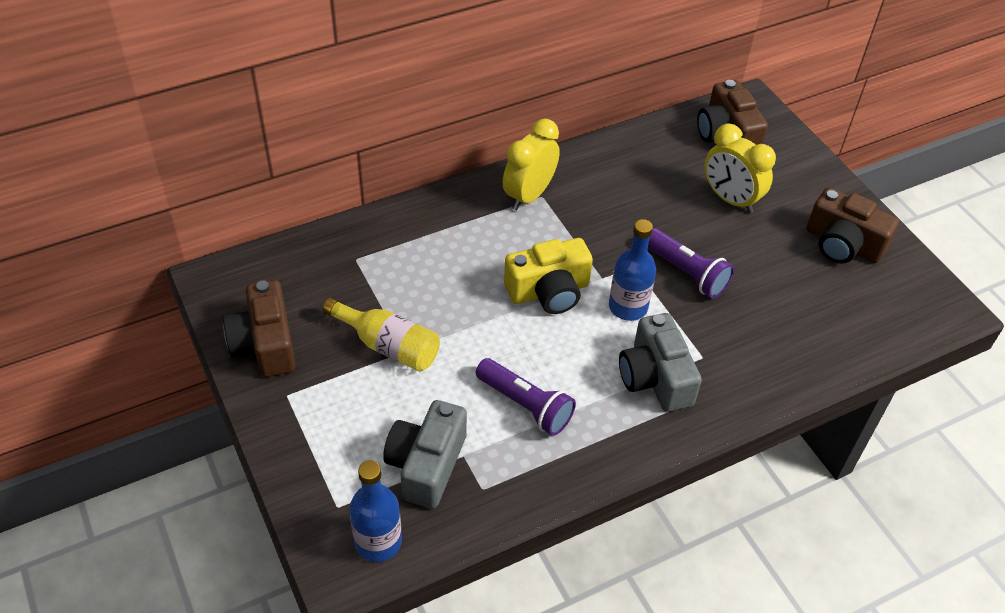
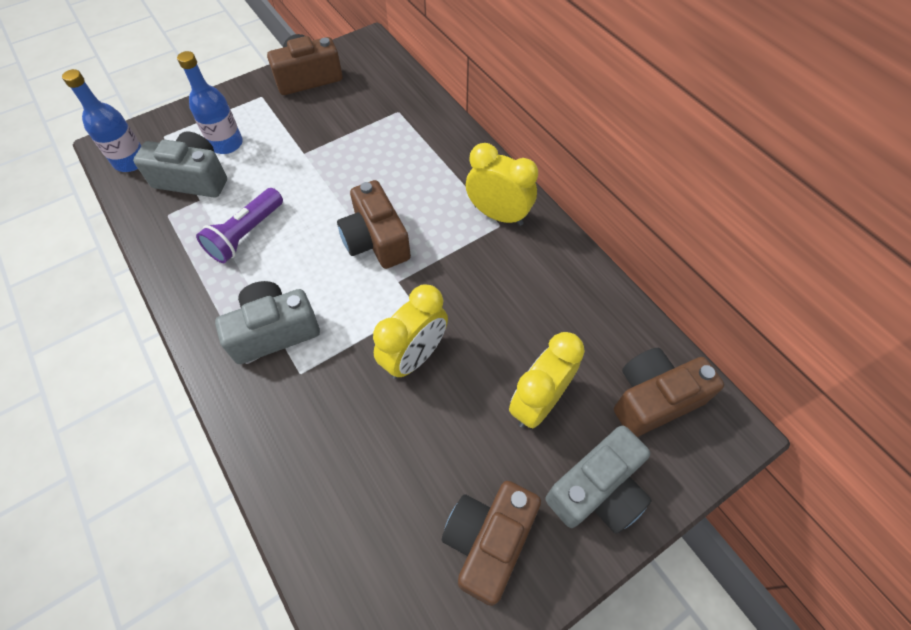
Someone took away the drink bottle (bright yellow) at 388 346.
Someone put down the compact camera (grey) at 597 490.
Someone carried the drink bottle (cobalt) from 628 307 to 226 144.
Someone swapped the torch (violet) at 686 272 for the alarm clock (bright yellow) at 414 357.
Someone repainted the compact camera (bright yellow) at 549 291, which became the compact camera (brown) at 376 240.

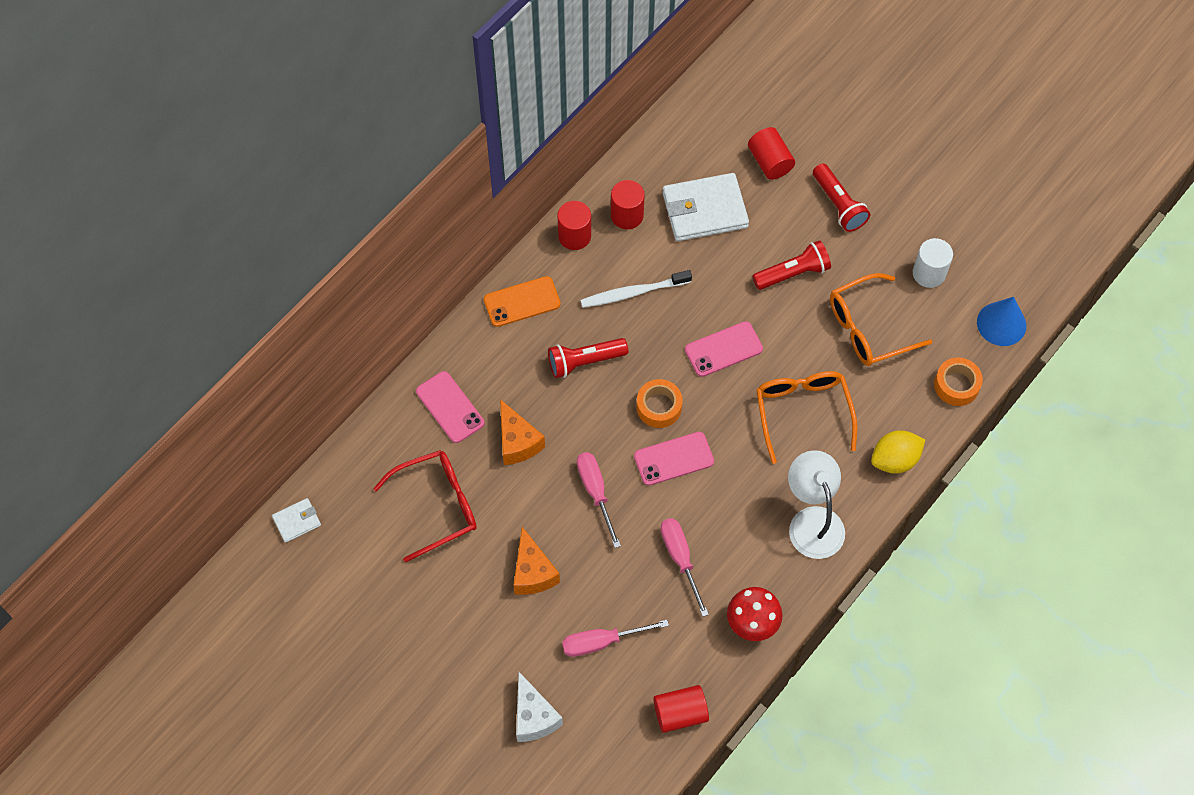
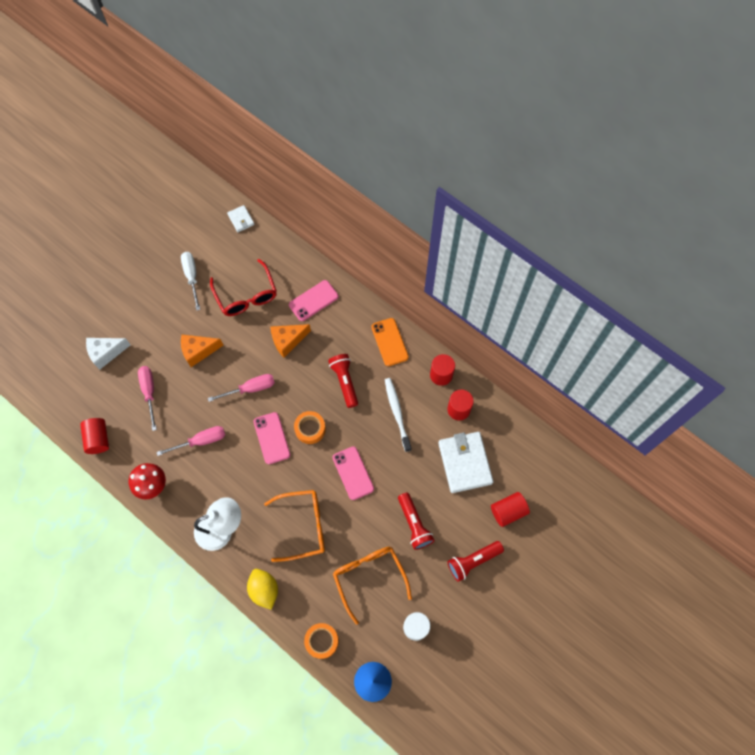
Someone put down the flat screwdriver (snow-white) at 192 277.

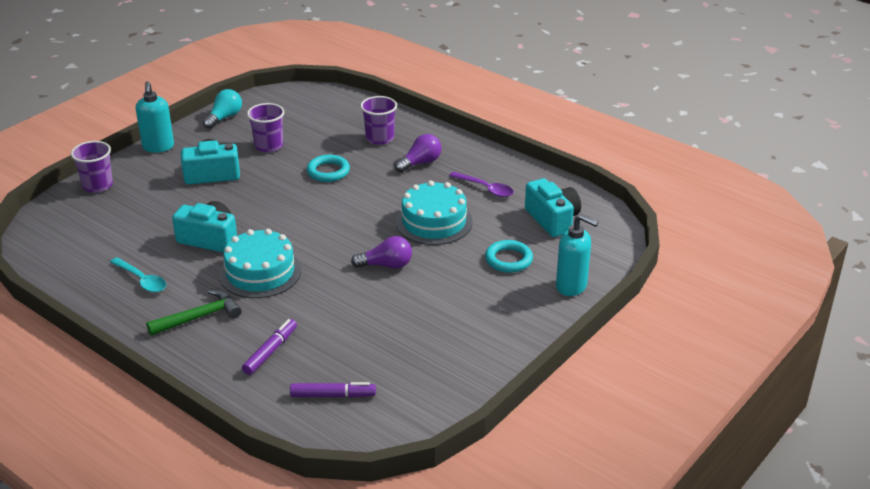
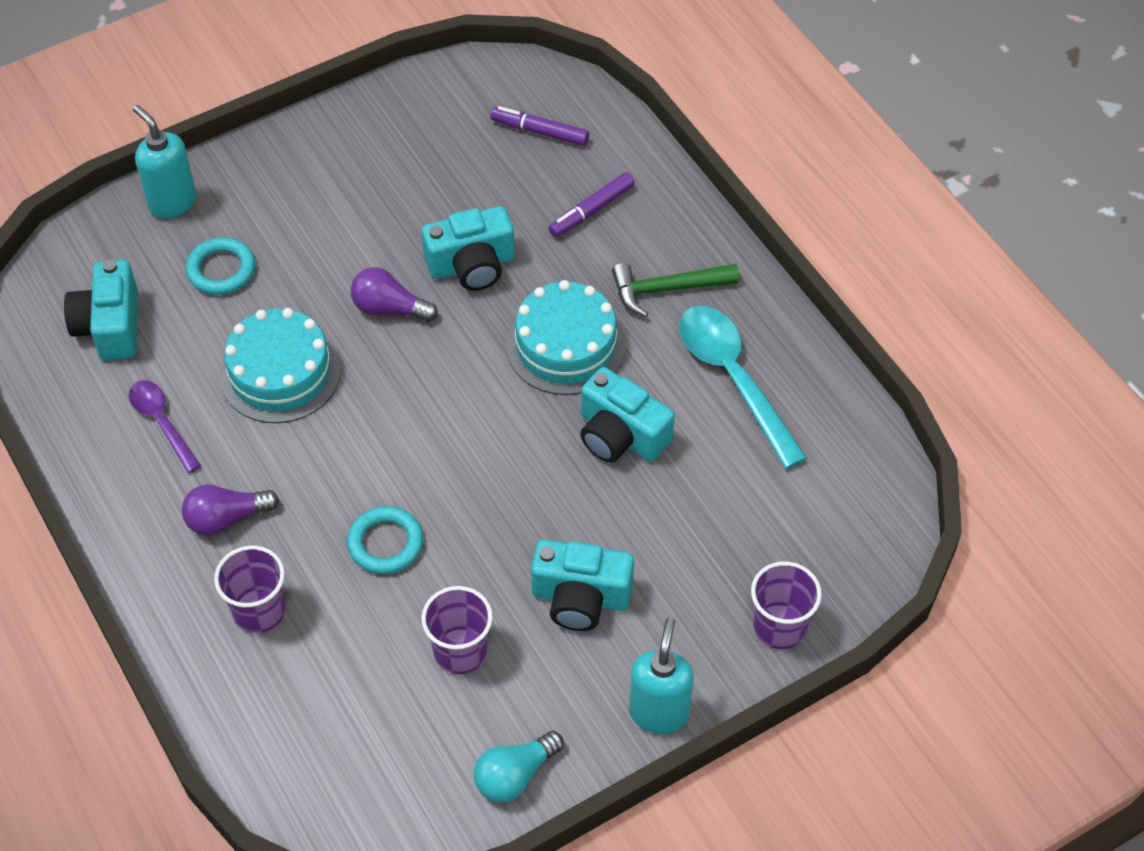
Someone put down the compact camera (teal) at 472 265.
Someone scaled the spoon (teal) at 142 280 by 1.72.

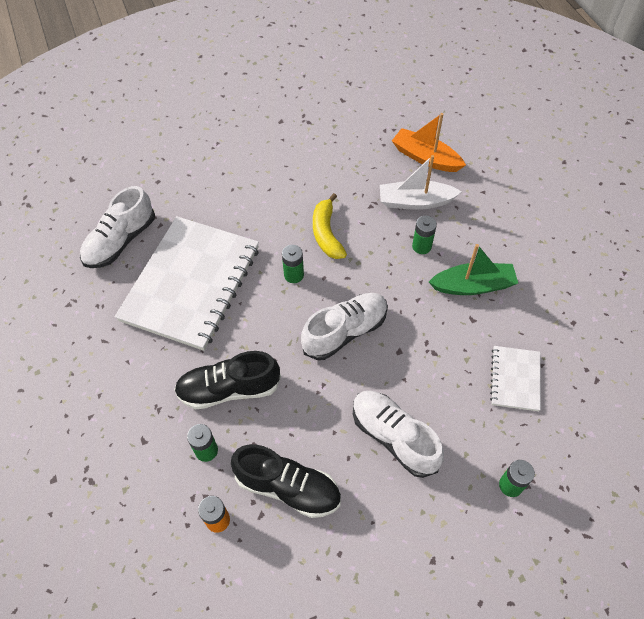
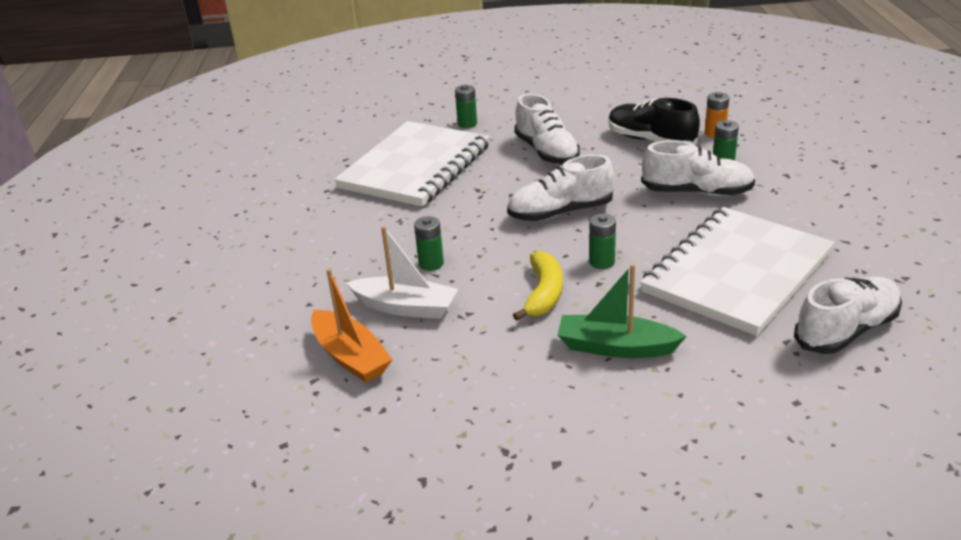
Someone carried the toy boat (green) from 473 285 to 615 347.
Someone repainted the sneaker (black) at 229 389, which became the sneaker (snow-white) at 697 192.
Someone scaled the exercise book (snow-white) at 515 379 by 2.21.

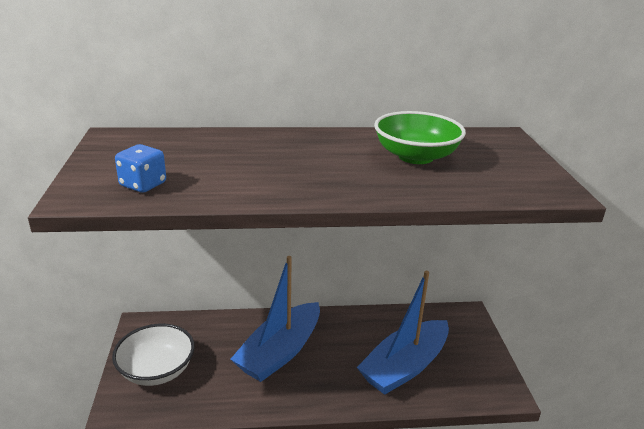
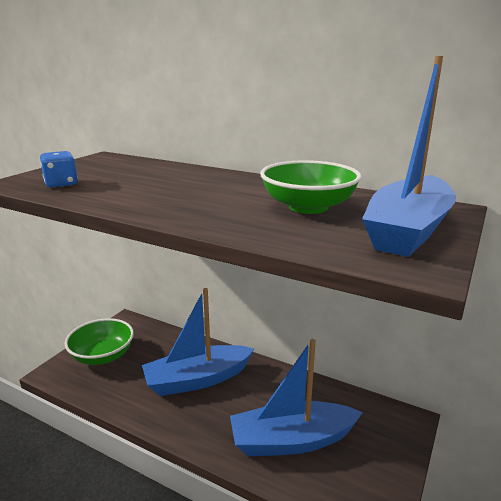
Someone put down the toy boat (cobalt) at 408 230.
Someone repainted the deep dish (snow-white) at 157 370, which became the deep dish (green) at 102 356.

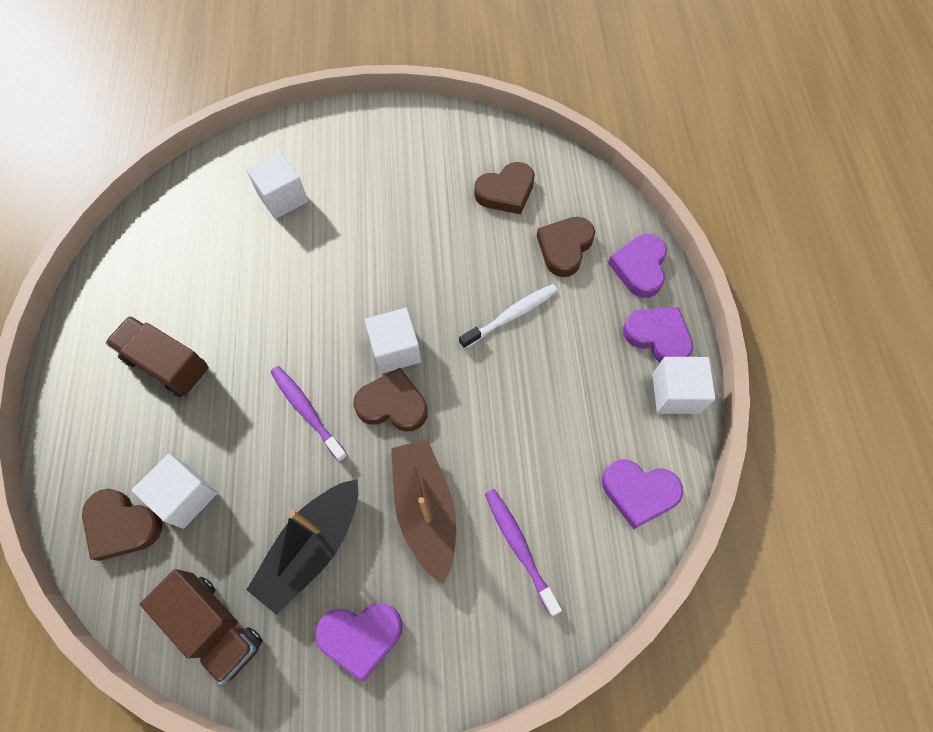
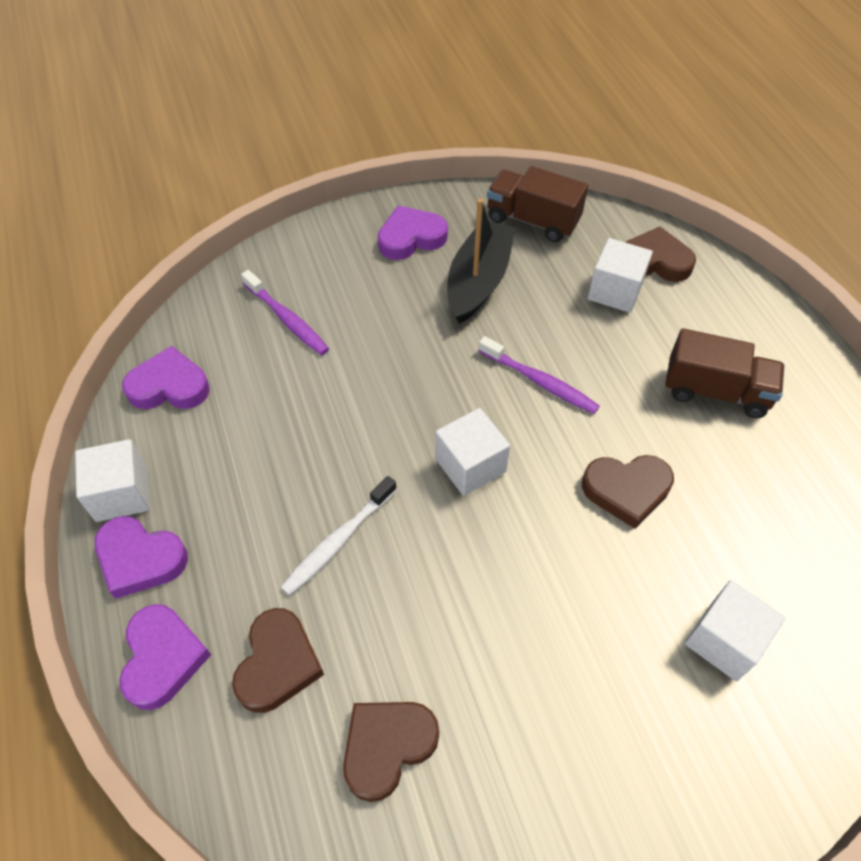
Someone took away the toy boat (brown) at 425 509.
Someone carried the heart (brown) from 393 404 to 626 490.

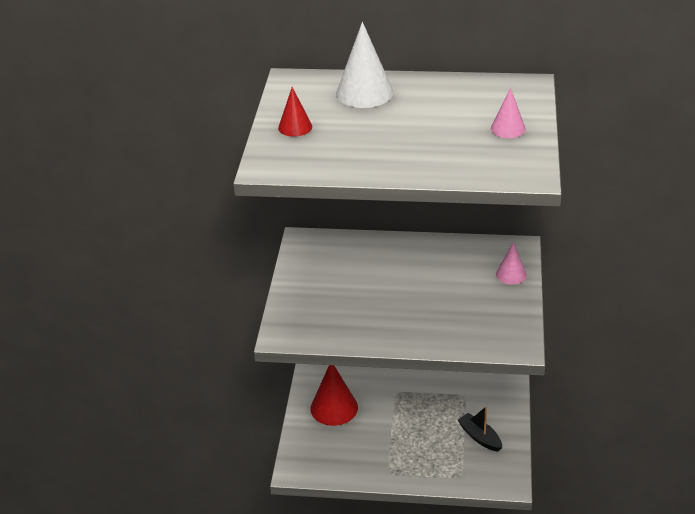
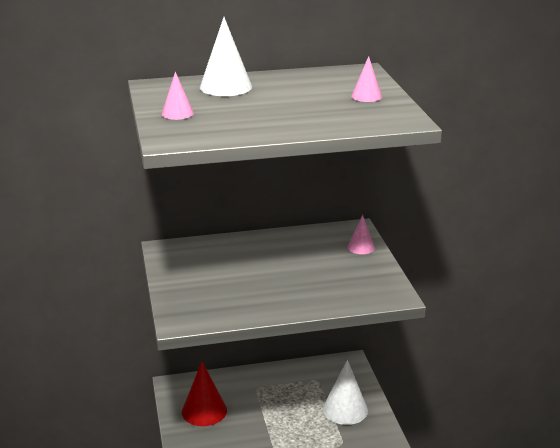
Someone swapped the toy boat (black) at 480 437 for the cone (snow-white) at 345 409.
Someone repainted the cone (red) at 295 127, which became the cone (rose-pink) at 177 113.

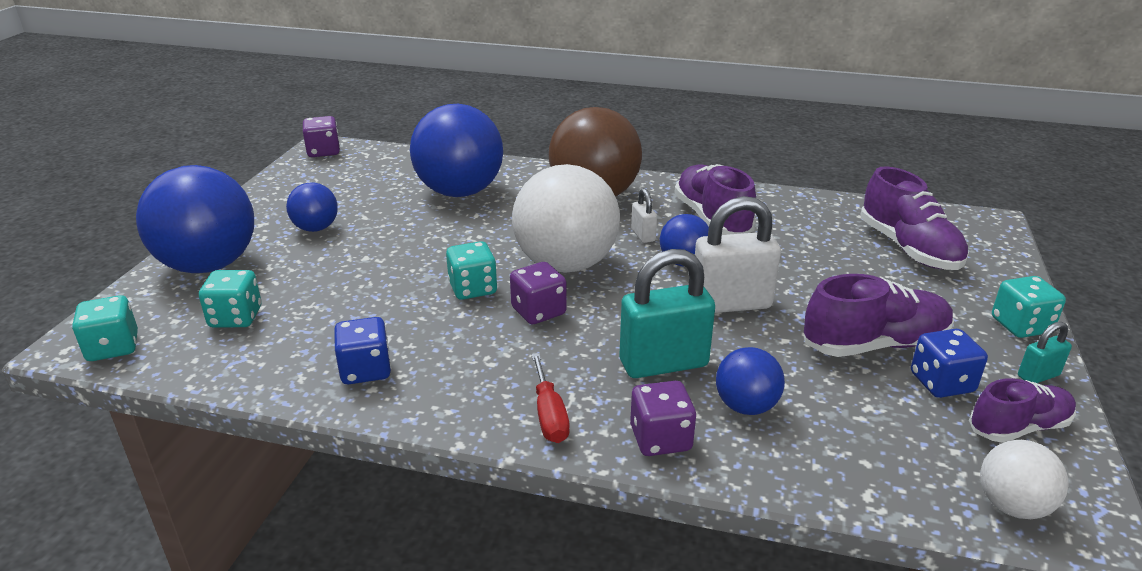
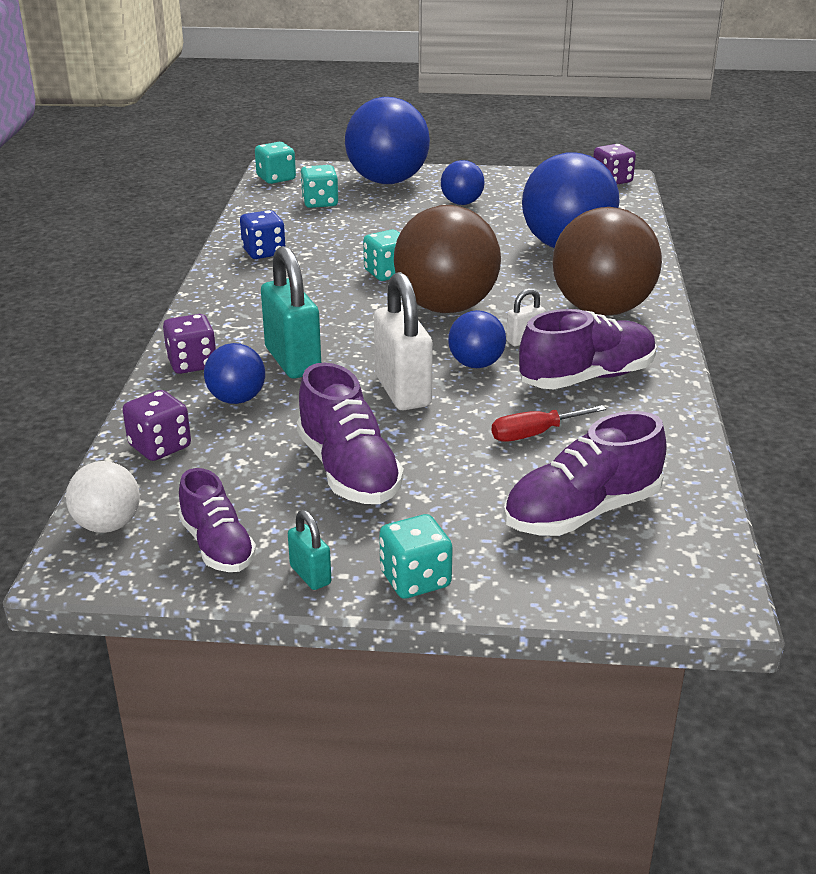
Someone took away the die (cobalt) at 941 383.
Someone carried the die (violet) from 538 311 to 160 446.
Someone carried the flat screwdriver (red) from 549 415 to 534 434.
Someone repainted the play ball (snow-white) at 566 264, which became the play ball (brown) at 446 307.

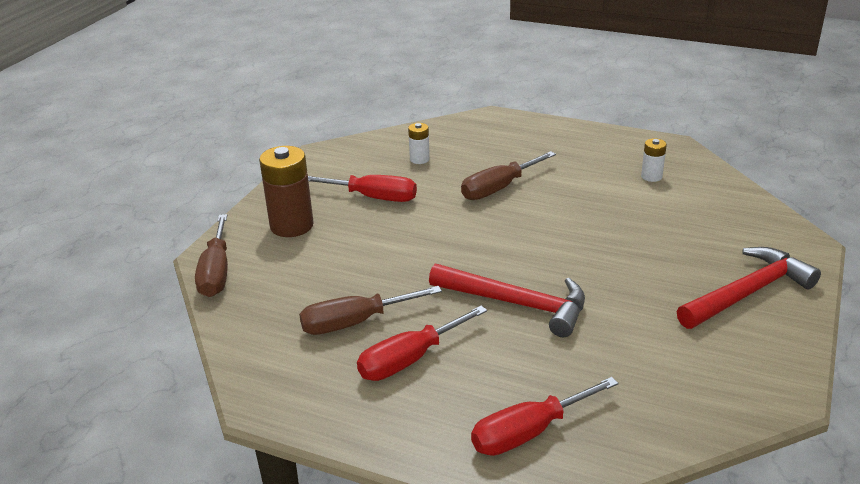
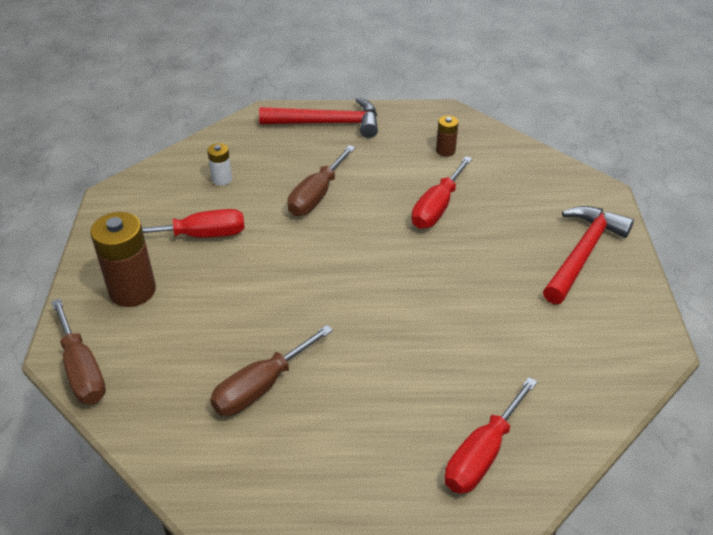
Someone carried the flat screwdriver (red) from 409 360 to 437 207.
Someone carried the claw hammer (red) from 517 304 to 328 123.
Someone repainted the AA battery (snow-white) at 651 176, which became the AA battery (brown) at 445 151.

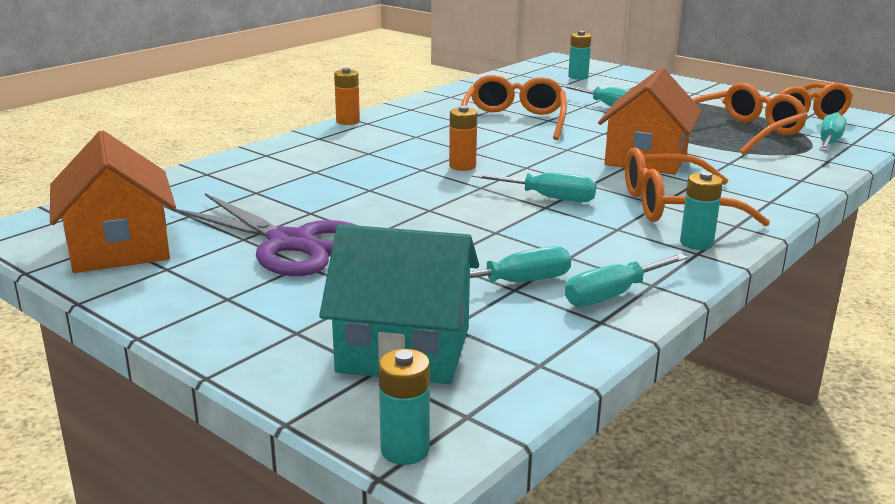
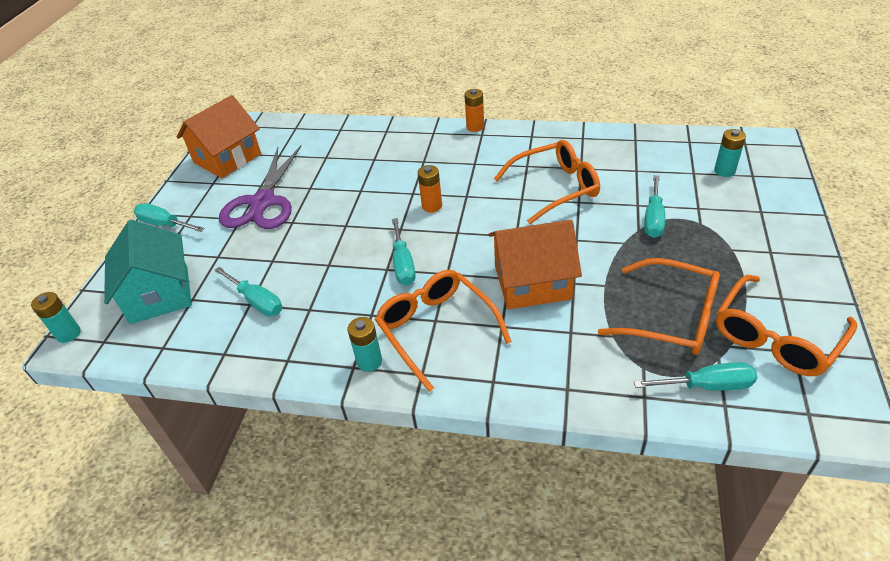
Someone carried the flat screwdriver (teal) from 613 295 to 164 224.

